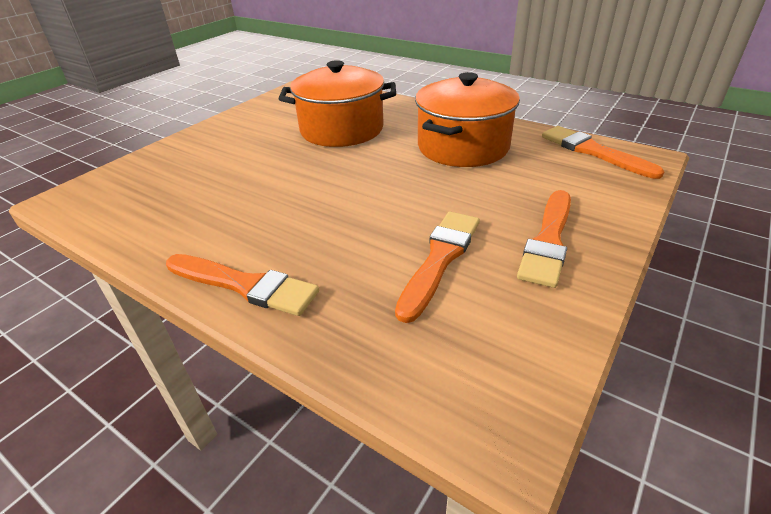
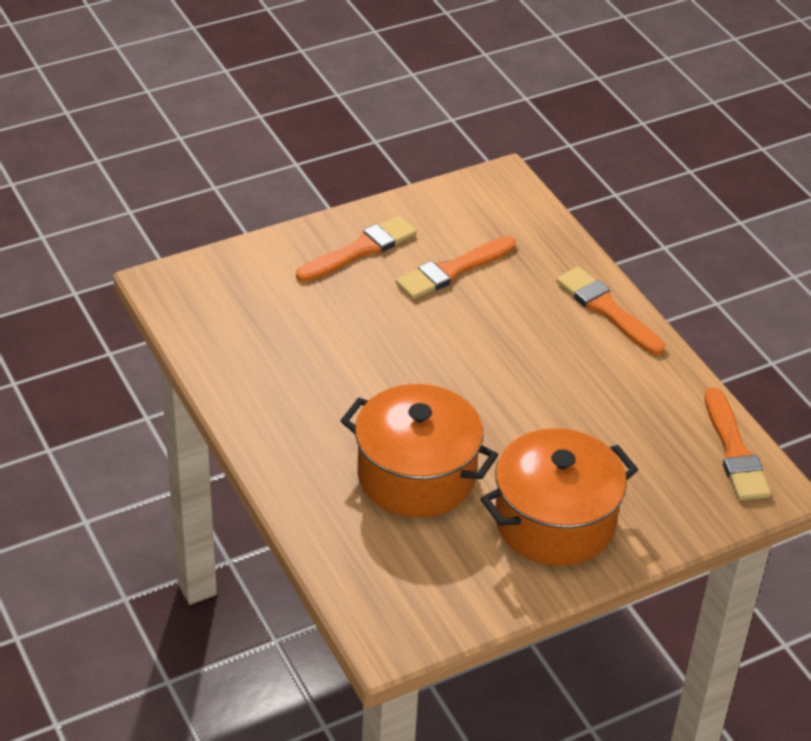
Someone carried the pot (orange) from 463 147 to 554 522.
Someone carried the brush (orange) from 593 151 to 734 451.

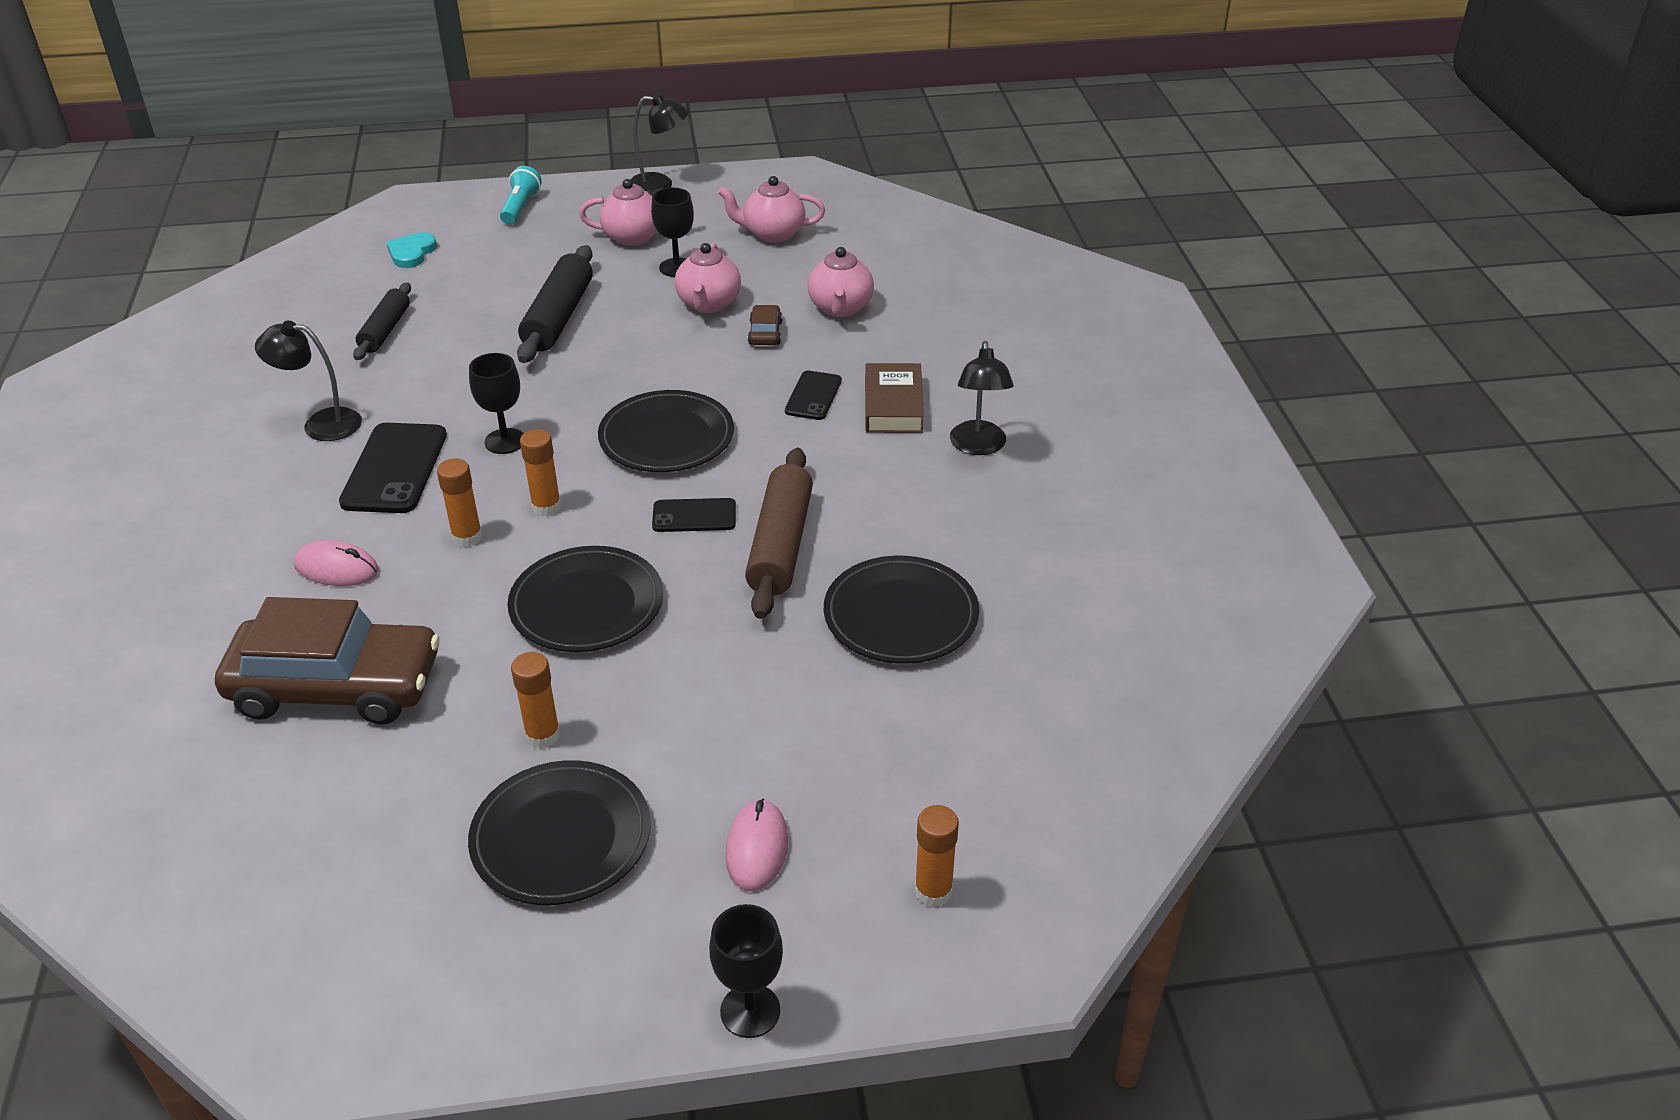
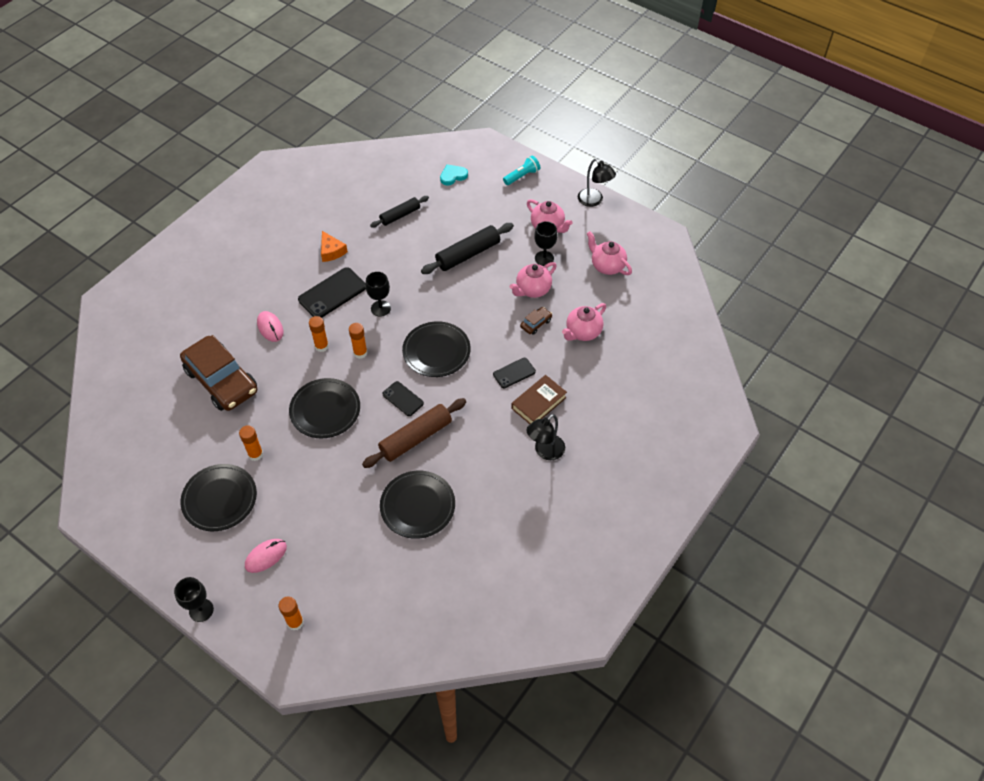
Someone swapped the lamp (black) at 321 424 for the cheese wedge (orange) at 331 251.

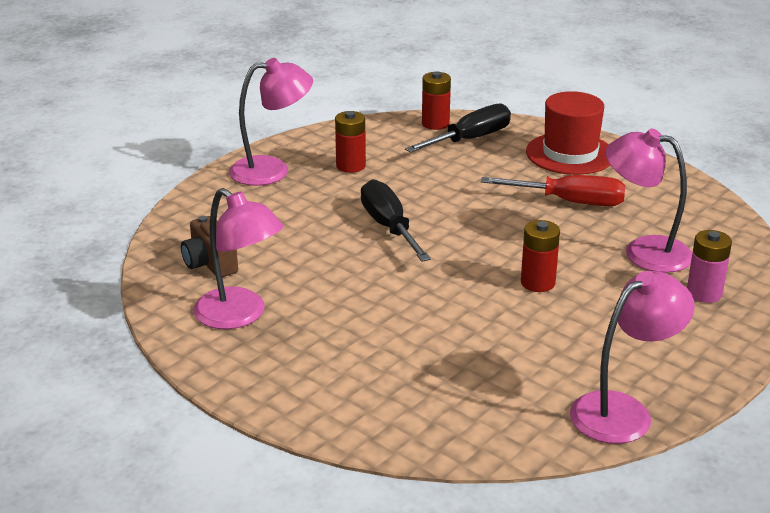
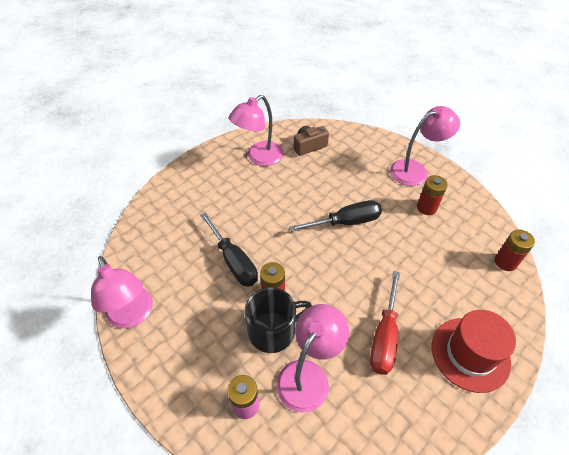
Someone put down the tea mug (black) at 273 331.
Someone carried the flat screwdriver (black) from 470 139 to 233 261.
Someone rotated the lamp (rose-pink) at 272 170 by 105 degrees counterclockwise.

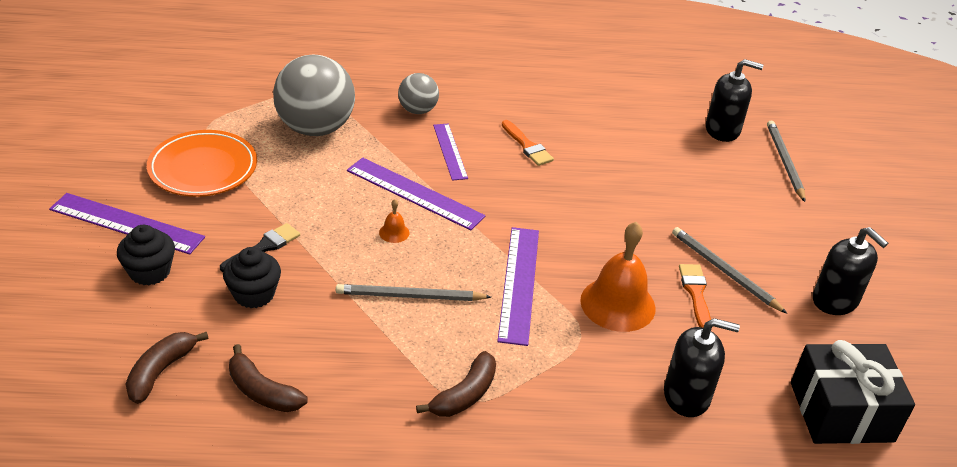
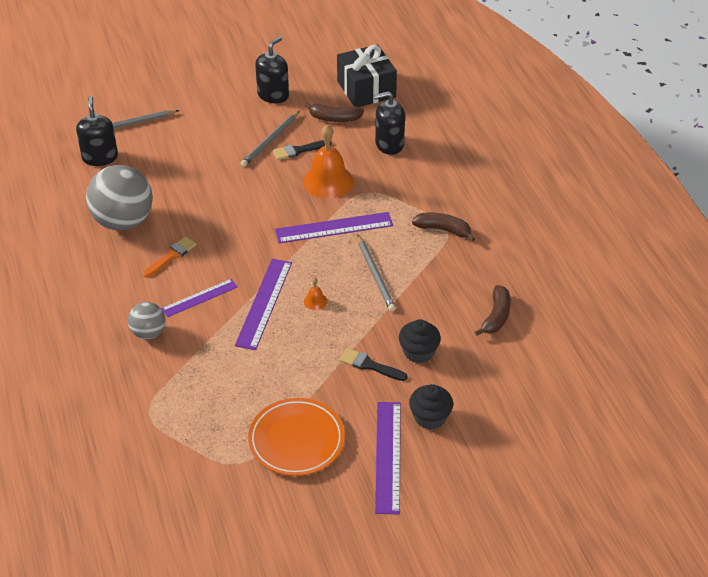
Someone carried the toy banana (brown) from 161 371 to 334 118.
Someone carried the play ball (grey) from 315 128 to 123 221.
Someone repainted the brush (orange) at 695 293, which became the brush (black) at 299 150.
Someone rotated the soap dispenser (black) at 687 396 by 90 degrees counterclockwise.

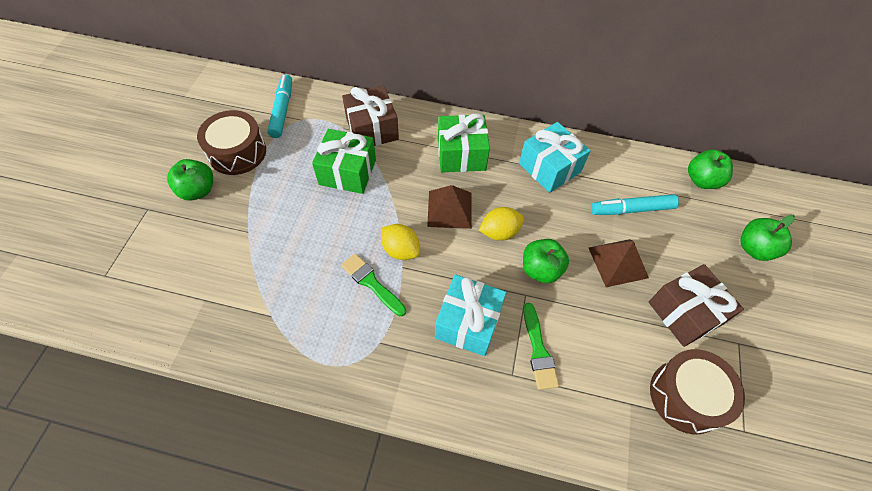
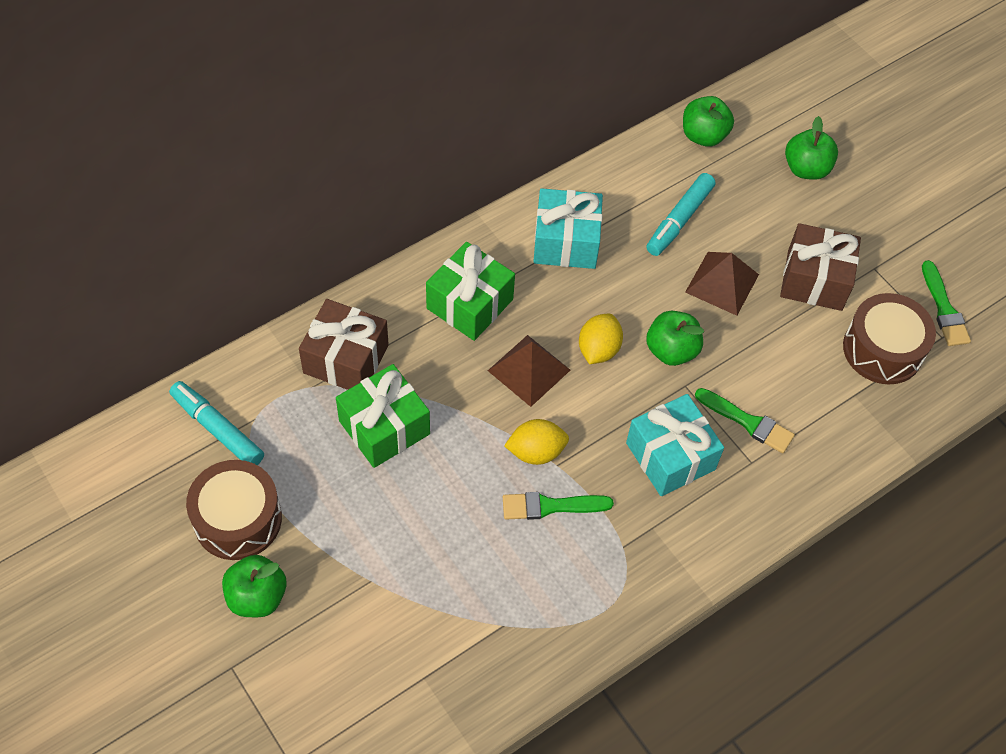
Someone put down the brush (green) at 944 309.

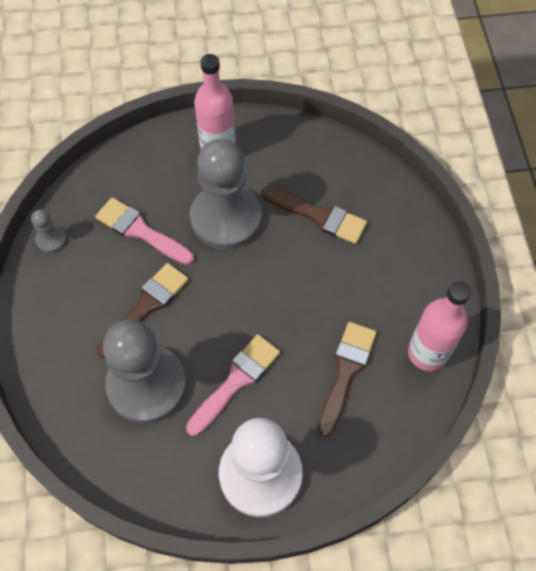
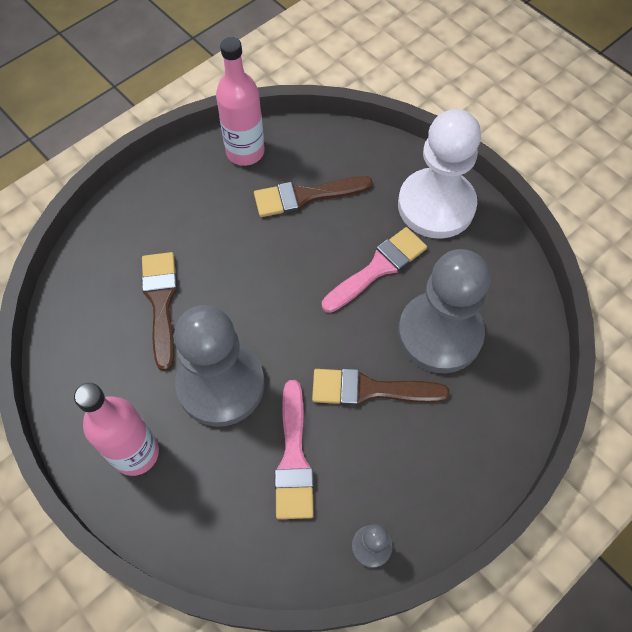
Someone rotated the brush (rose-pink) at 236 381 by 135 degrees clockwise.

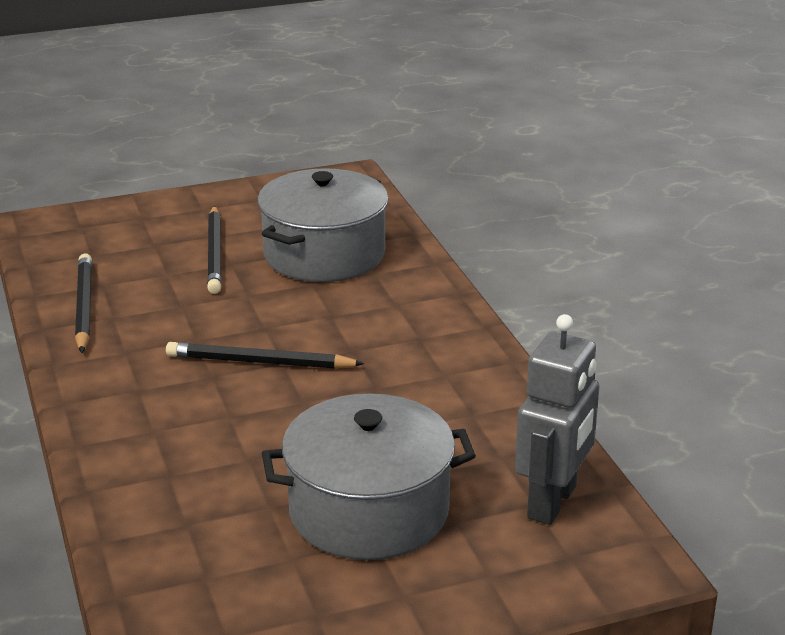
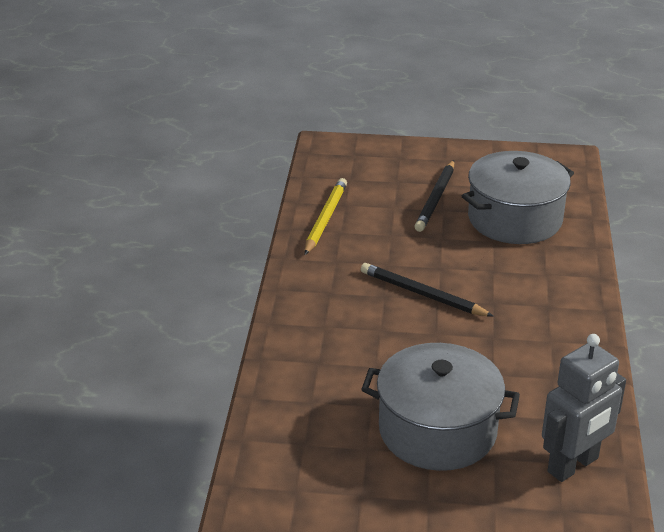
Someone repainted the lead pencil (black) at 84 306, which became the lead pencil (bright yellow) at 325 219.

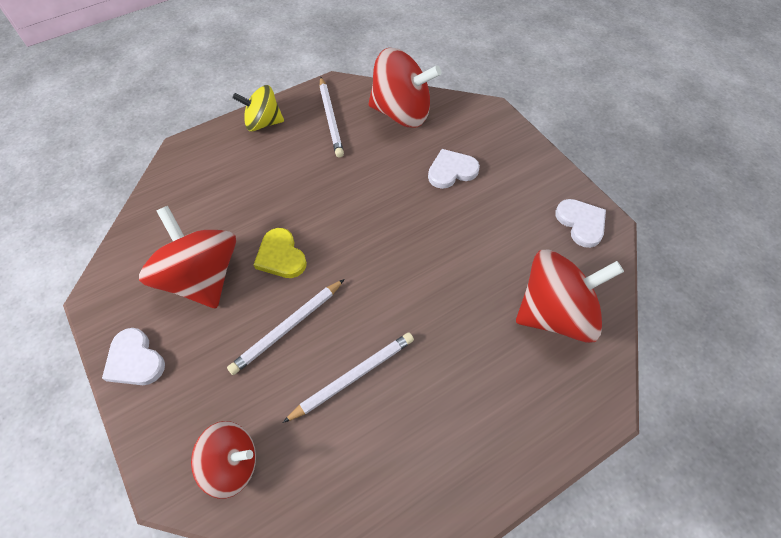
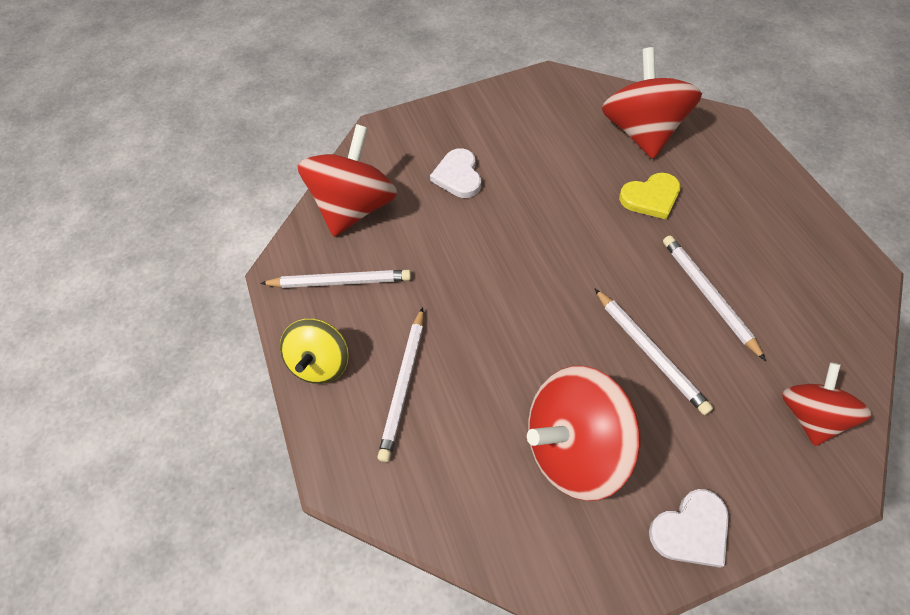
Someone took away the heart (snow-white) at 581 223.
Someone put down the lead pencil (snow-white) at 404 385.
Someone carried the heart (bright yellow) from 281 256 to 651 197.

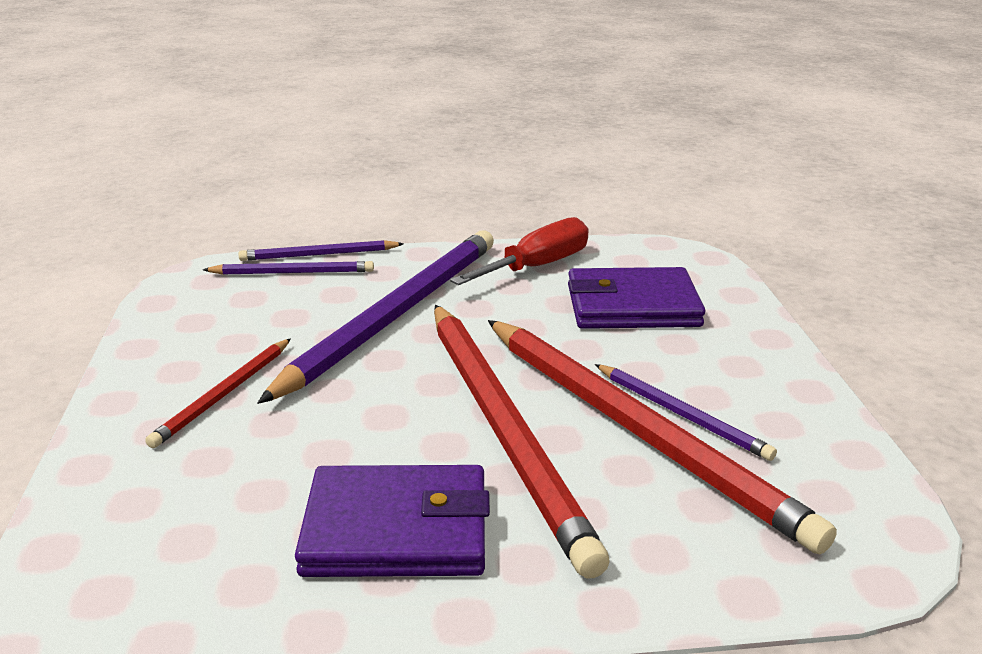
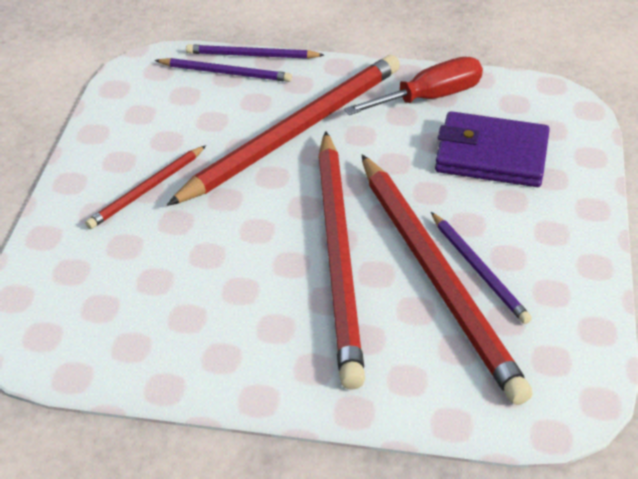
Someone took away the card wallet (violet) at 396 529.
Someone repainted the lead pencil (violet) at 396 315, which became the lead pencil (red) at 294 132.

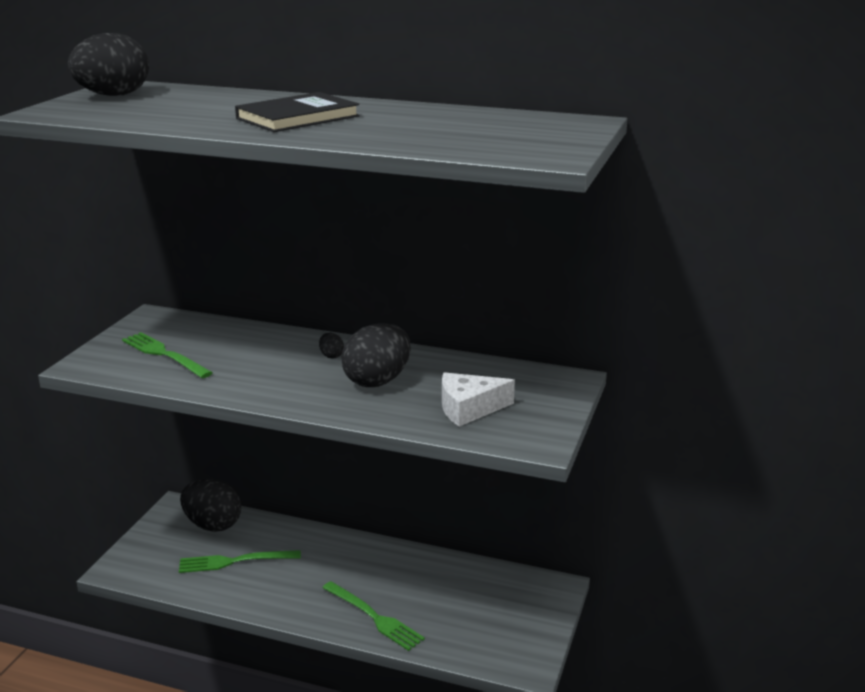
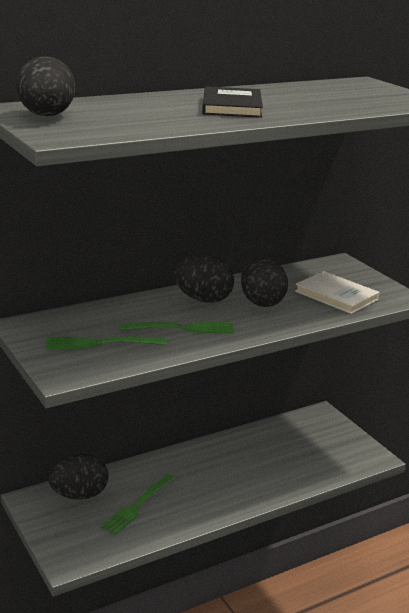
Someone carried the fork (green) from 375 618 to 182 328.
Someone swapped the cheese wedge (snow-white) at 469 408 for the hardback (snow-white) at 336 295.
Someone scaled the egg (black) at 331 356 by 2.37.

